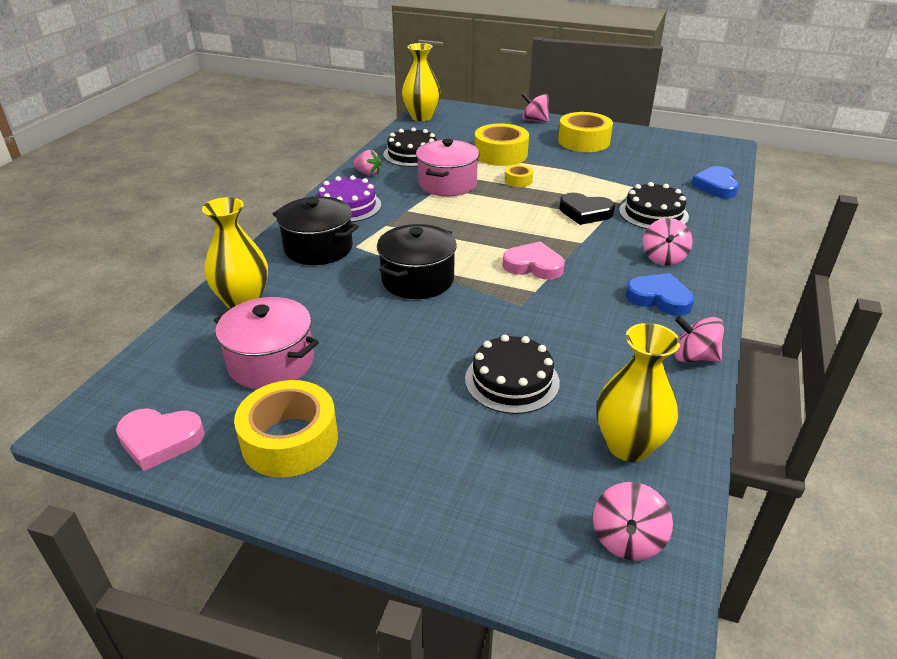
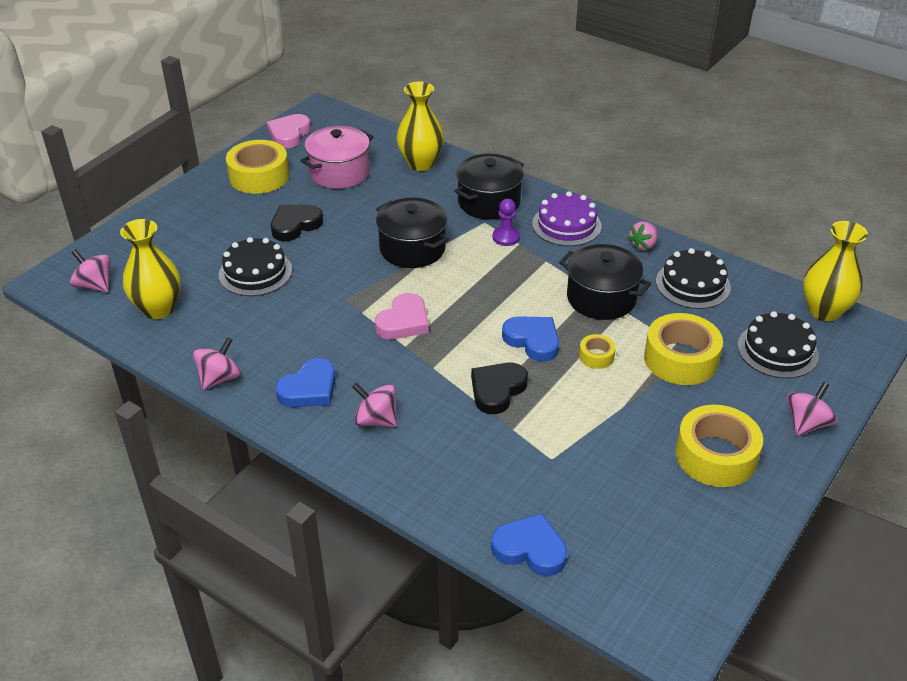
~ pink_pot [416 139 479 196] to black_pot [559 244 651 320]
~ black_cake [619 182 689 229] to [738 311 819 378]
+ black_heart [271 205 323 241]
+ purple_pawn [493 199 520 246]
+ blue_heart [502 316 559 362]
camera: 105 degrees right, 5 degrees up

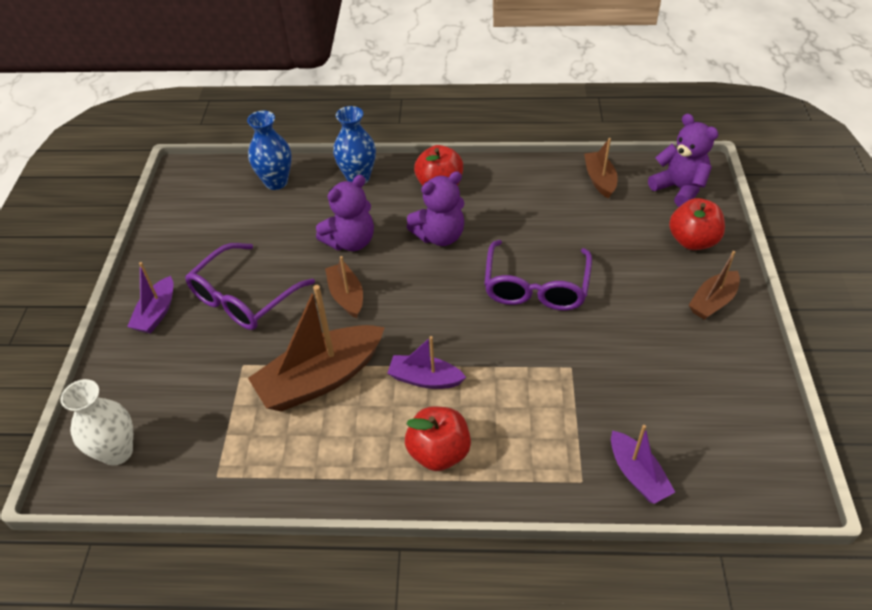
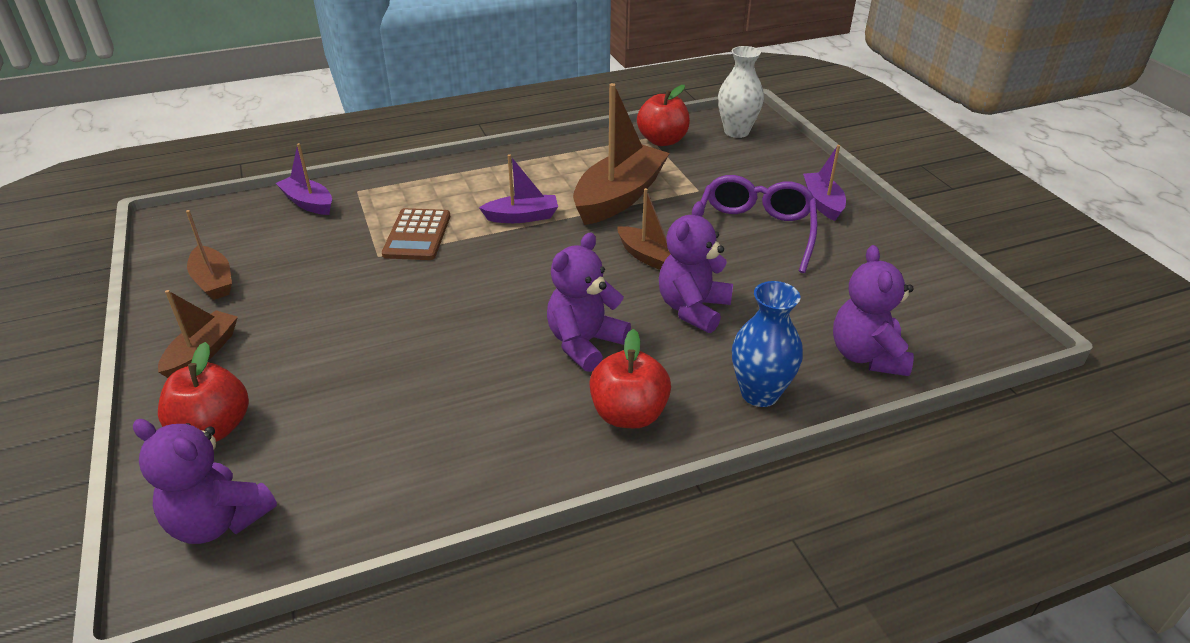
~ blue_vase [247 111 292 190] to purple_teddy_bear [833 245 914 376]
~ red_apple [405 406 471 471] to [637 85 690 146]
- purple_glasses [484 240 592 310]
~ brown_boat [584 138 618 199] to [186 210 232 300]
+ brown_calculator [382 208 450 260]
camera: 155 degrees right, 10 degrees down

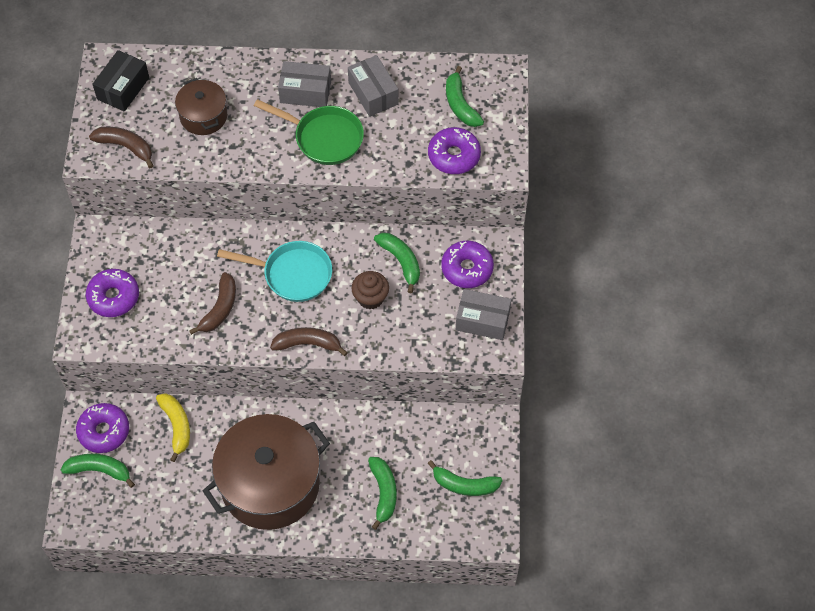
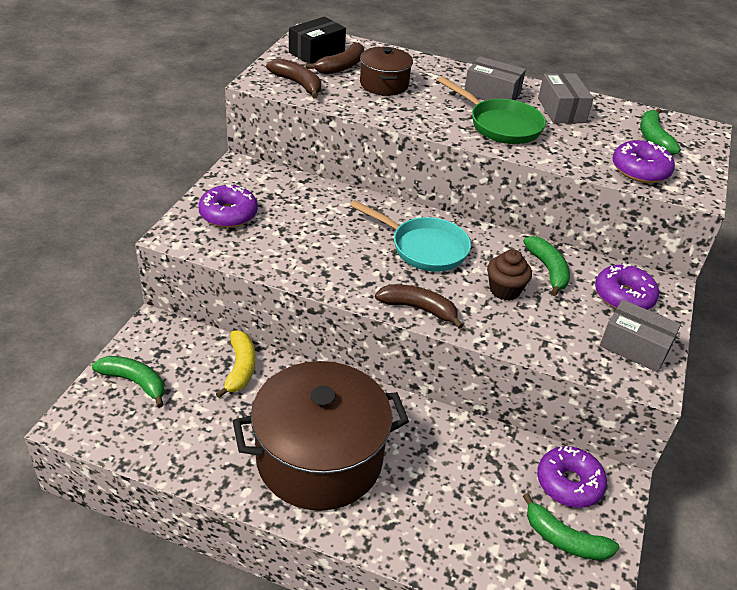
~ purple_donut [76 403 129 453] to [537 446 607 508]
~ brown_banana [189 272 236 335] to [305 42 364 74]
- green_banana [368 457 397 530]
camera: 15 degrees right, 20 degrees down

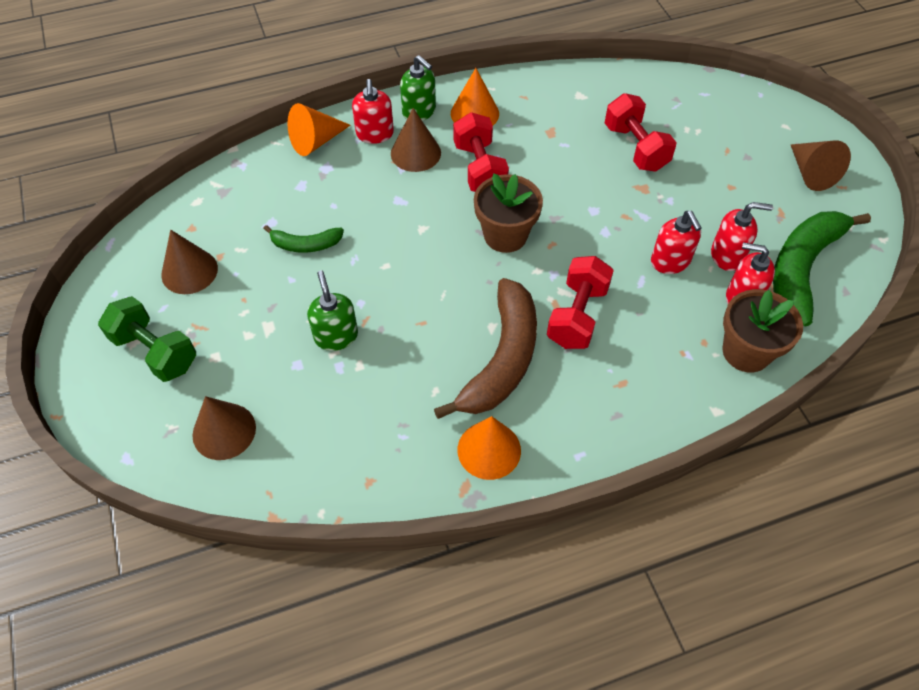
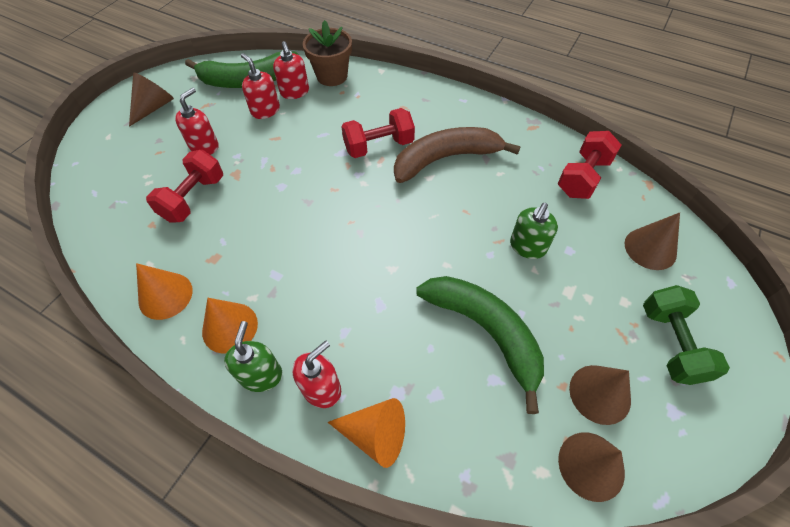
~ green_banana [263 225 344 253] = [416 276 544 414] x1.99
~ brown_cone [391 108 441 172] to [558 432 625 502]
~ red_dumbbell [453 112 509 192] to [558 131 621 199]
~ orange_cone [458 416 521 480] to [136 263 193 320]
- brown_flower_pot [474 173 543 253]
~ red_soap_dispenser [651 211 702 274] to [175 88 219 155]
camera: 130 degrees left, 0 degrees up

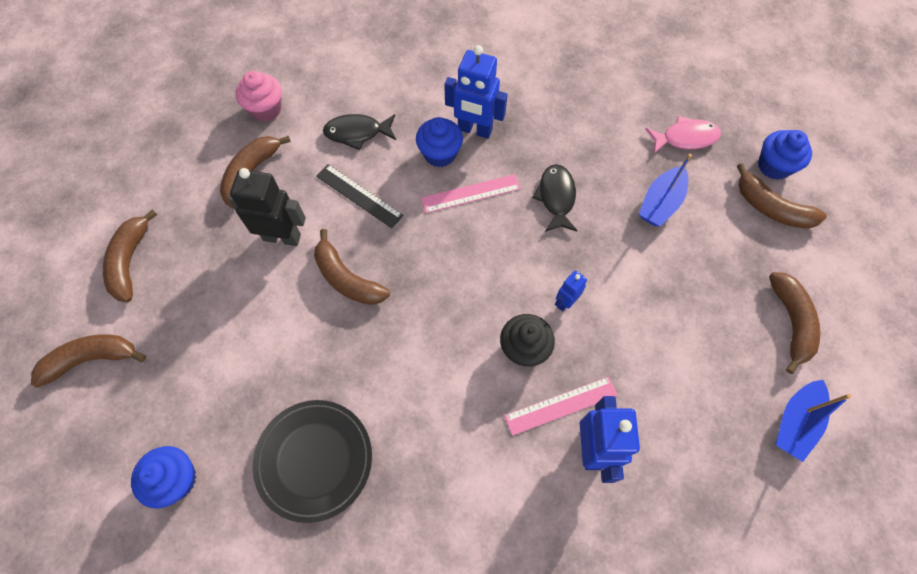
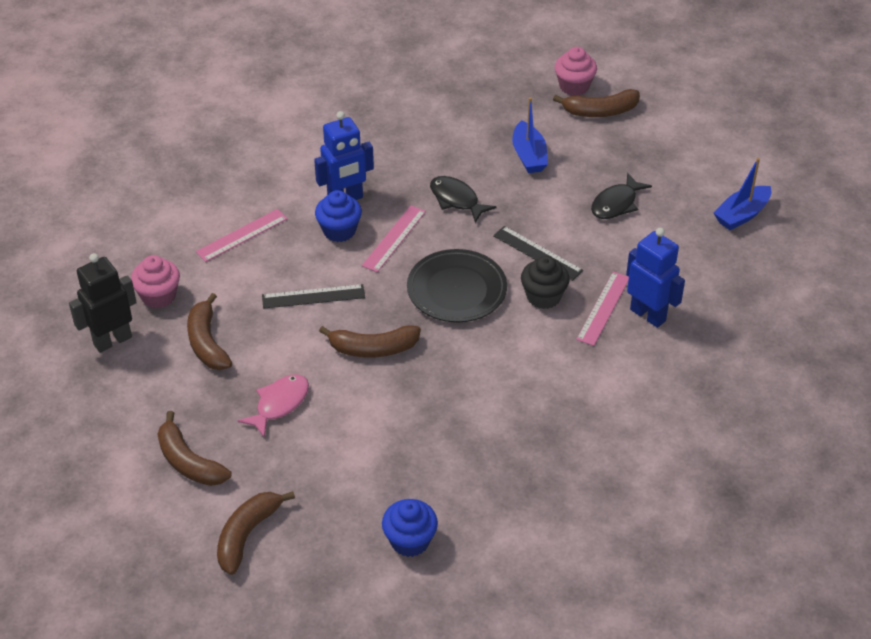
~ black_robot [228 168 306 246] to [69 253 137 353]
~ black_plate [252 400 372 523] to [407 249 507 322]
~ black_fish [323 114 396 150] to [591 173 652 219]
~ blue_robot [555 270 587 311] to black_ruler [493 226 583 281]
~ pink_fish [645 116 721 153] to [238 374 309 438]
~ blue_cupcake [758 130 812 180] to pink_cupcake [555 47 597 96]
- brown_banana [769 272 820 374]
~ blue_boat [776 380 851 462] = [713 158 771 230] 60 degrees clockwise
+ pink_ruler [196 209 287 262]
camera: 45 degrees left, 20 degrees down

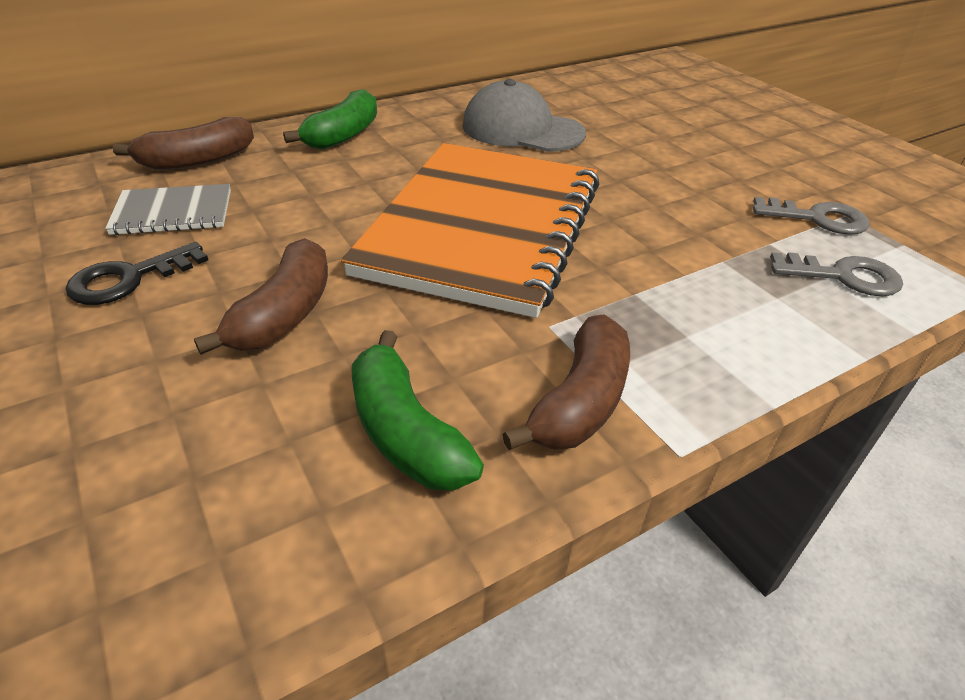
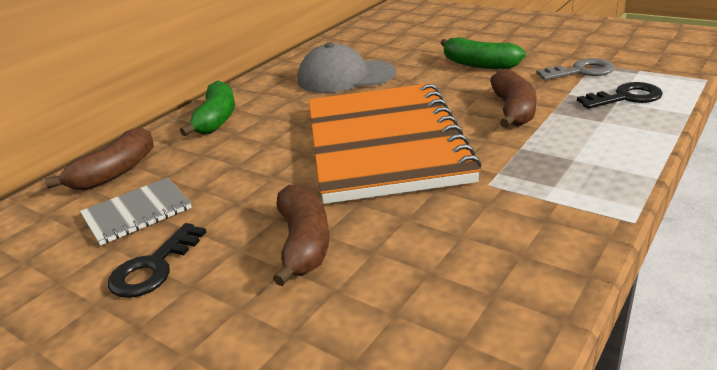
~ green_banana [352 330 484 491] to [441 37 526 69]
~ brown_banana [502 314 630 450] to [490 69 537 128]
~ grey_key [770 252 903 296] to black_key [577 82 663 109]
camera: 20 degrees left, 10 degrees down

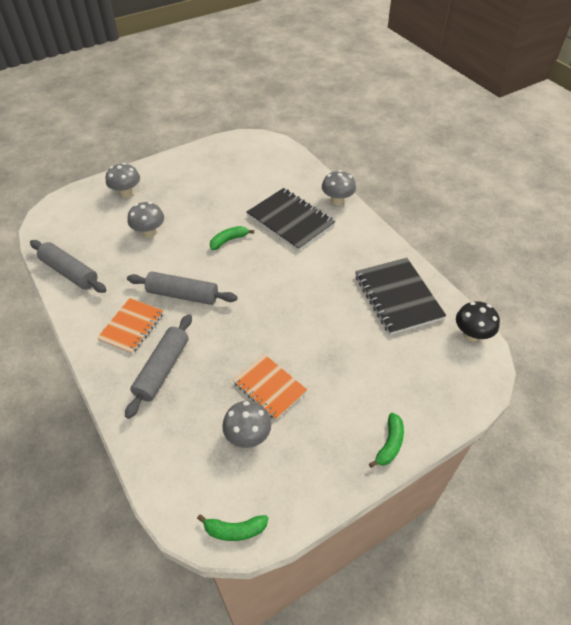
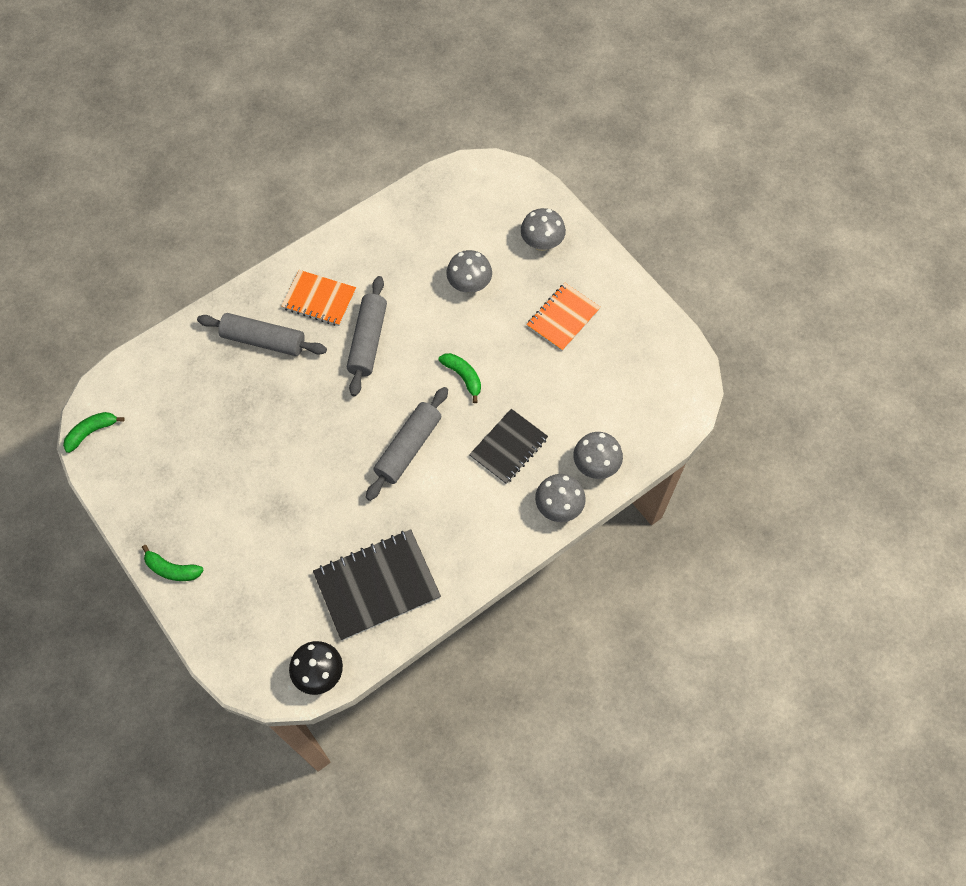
~ grey_rolling_pin [30 240 106 293] to [366 387 448 501]
~ green_banana [197 514 268 541] = [63 412 125 453] 60 degrees clockwise
~ grey_mushroom [222 401 271 448] to [573 432 623 479]
~ orange_notebook [233 354 307 420] to [526 283 601 351]
~ black_notebook [247 188 336 251] = [469 409 548 484] x0.66
camera: 85 degrees right, 15 degrees up

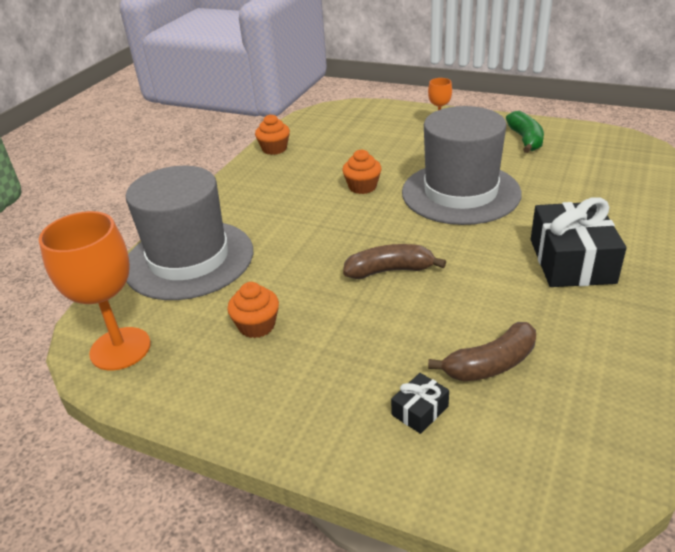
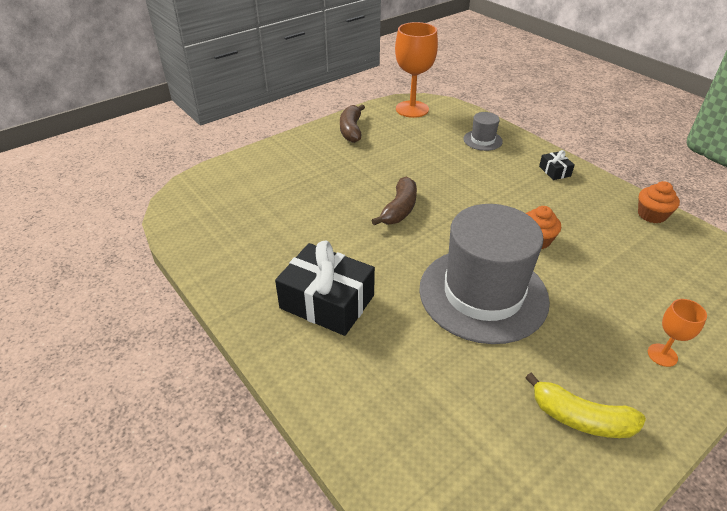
~ grey_hat [126 166 253 300] = [463 112 503 151] x0.42
- orange_cupcake [227 282 279 338]
~ black_gift [391 373 449 434] to [539 150 575 180]
~ brown_banana [428 322 536 381] to [340 104 365 143]
~ green_banana [506 111 544 153] to yellow_banana [525 372 646 438]
camera: 115 degrees right, 5 degrees up

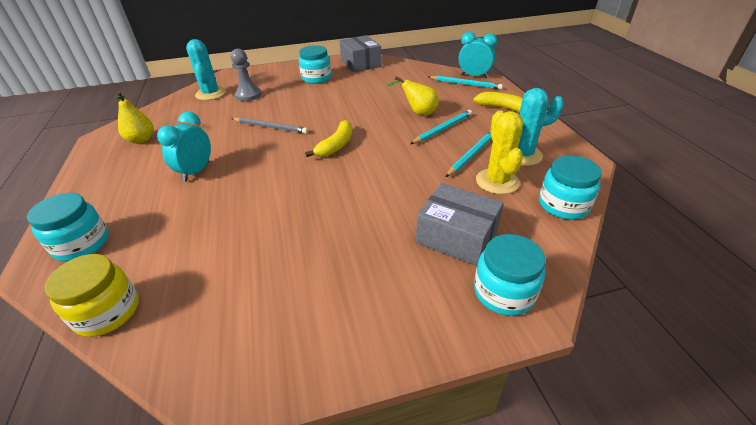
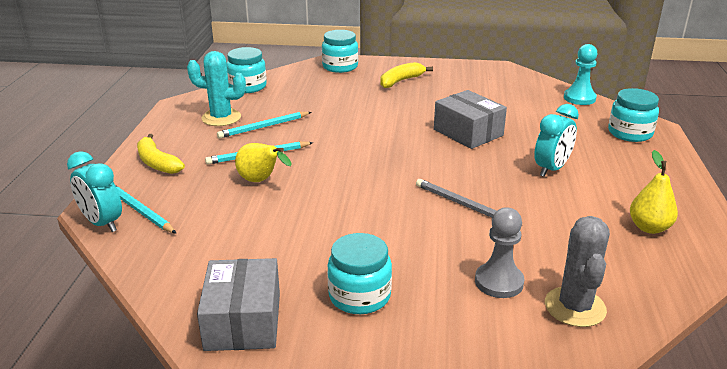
~ yellow_jar [45 254 139 337] to turquoise_pawn [564 44 597 105]
~ turquoise_cactus [186 39 226 100] to grey_cactus [545 216 610 327]
~ yellow_banana [305 120 353 157] to [380 62 433 88]
~ grey_box [416 183 504 266] to [434 90 507 149]
- yellow_cactus [476 110 523 194]
camera: 160 degrees left, 10 degrees down

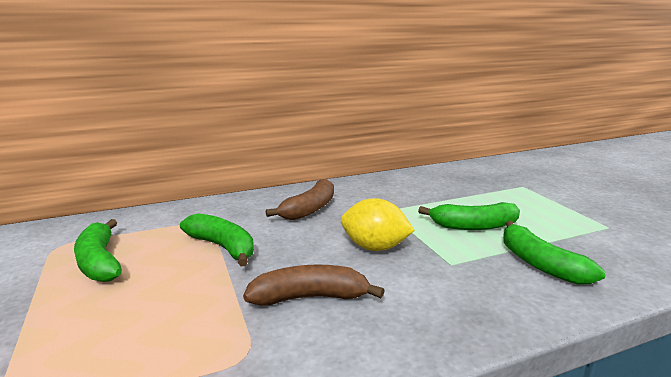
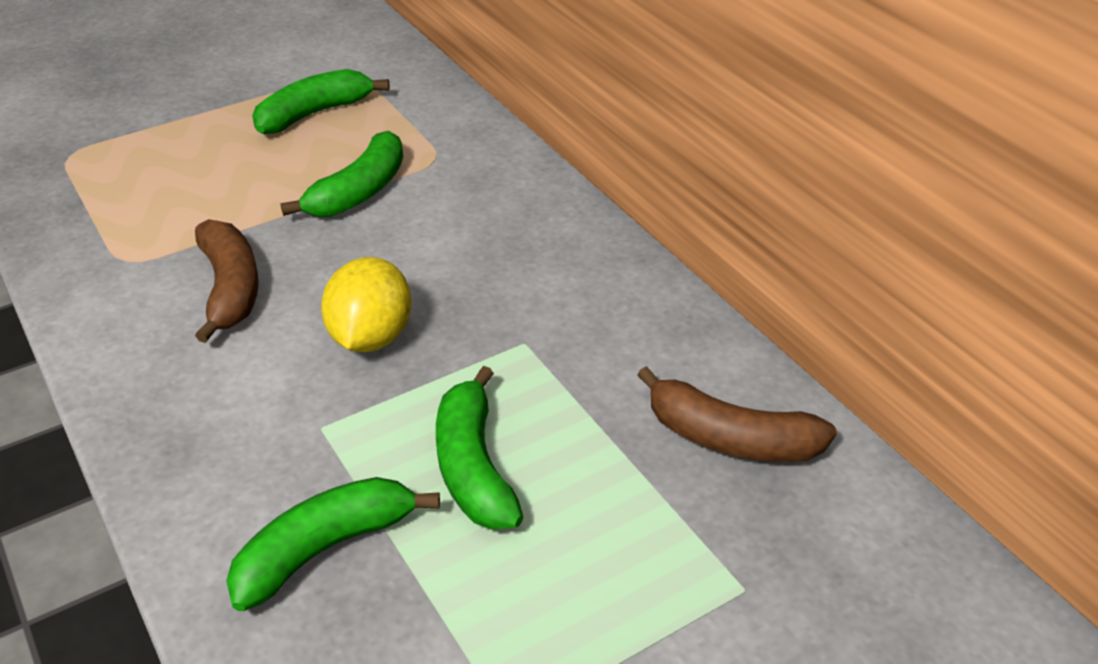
~ brown_banana [266 179 334 220] to [637 366 837 462]
camera: 80 degrees right, 20 degrees up

